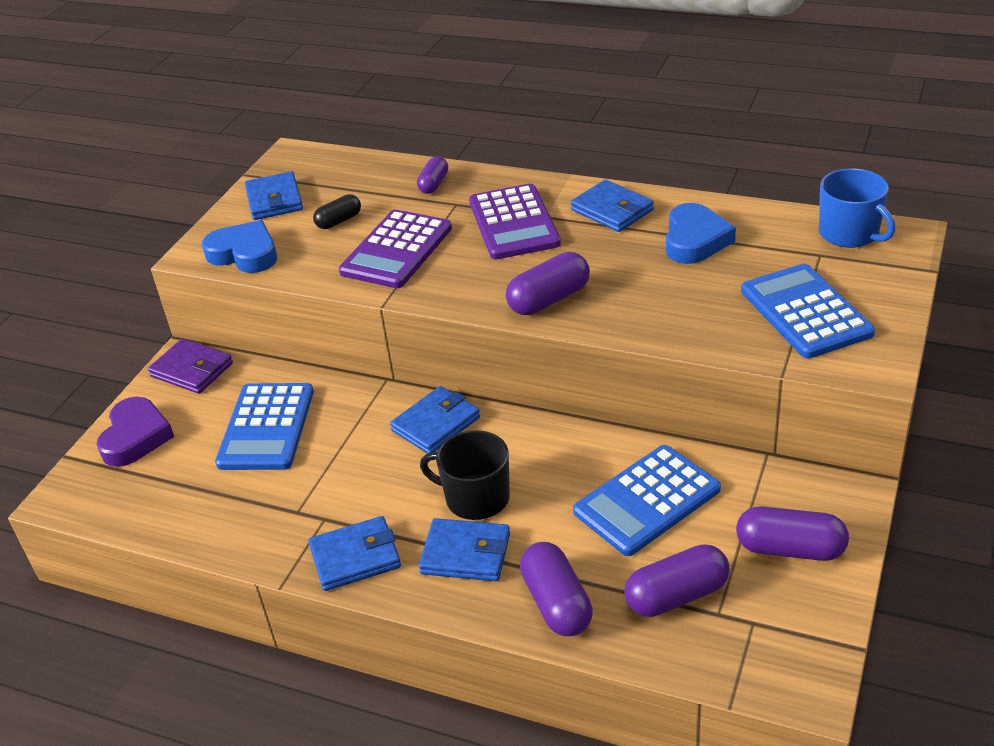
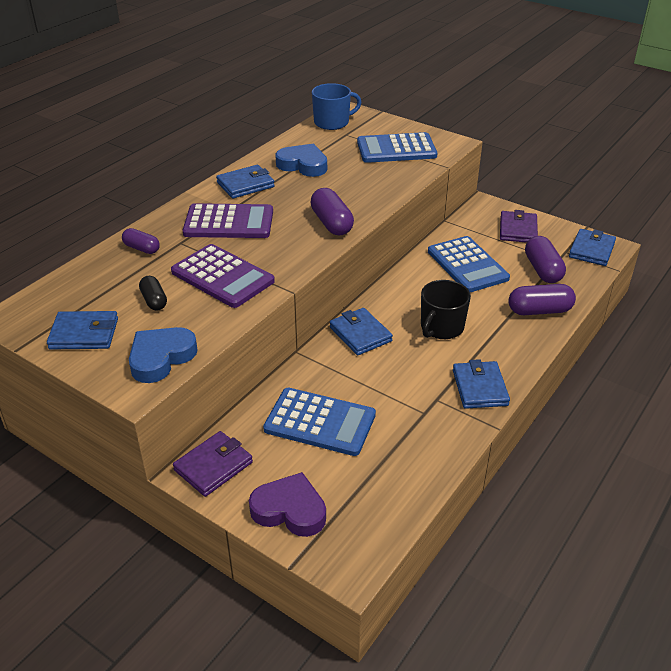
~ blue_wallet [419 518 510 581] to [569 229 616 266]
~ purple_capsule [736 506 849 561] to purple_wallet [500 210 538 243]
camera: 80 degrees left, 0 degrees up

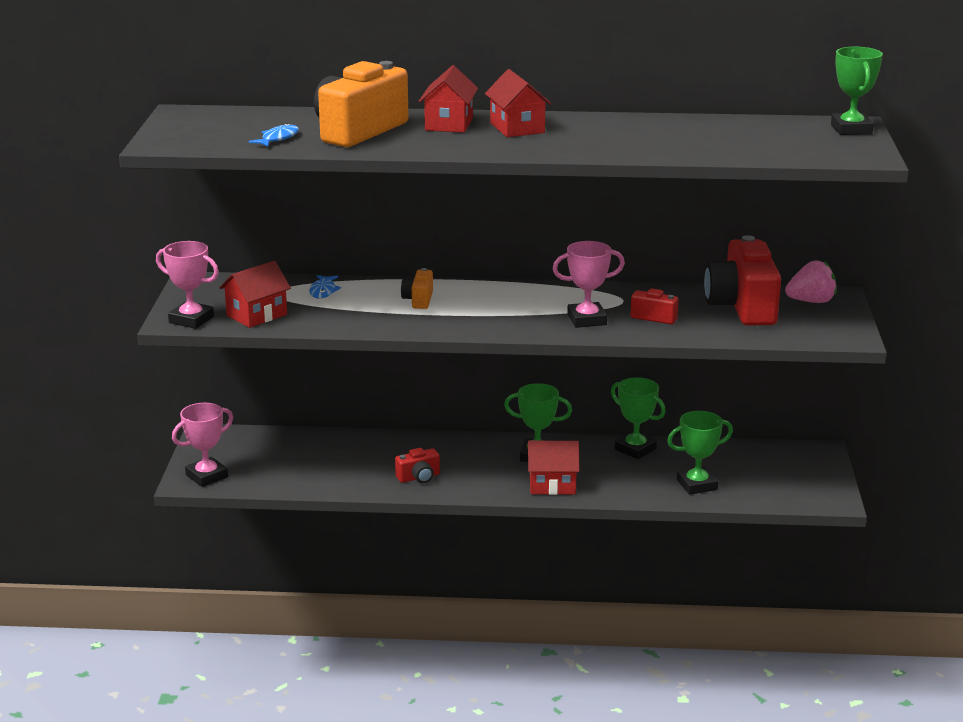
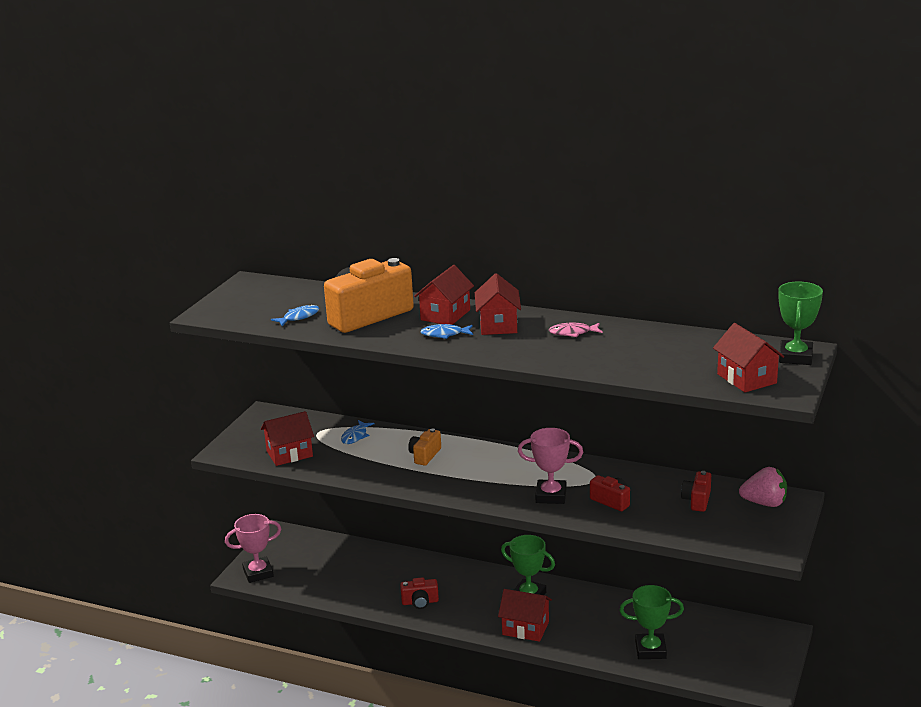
- pink_trophy [156 241 219 329]
- green_trophy [611 377 666 459]
~ red_camera [704 235 781 325] = [681 471 711 512] x0.46
+ blue_fish [420 324 473 339]
+ pink_fish [548 323 603 337]
+ red_house [713 323 785 392]
camera: 20 degrees right, 0 degrees up

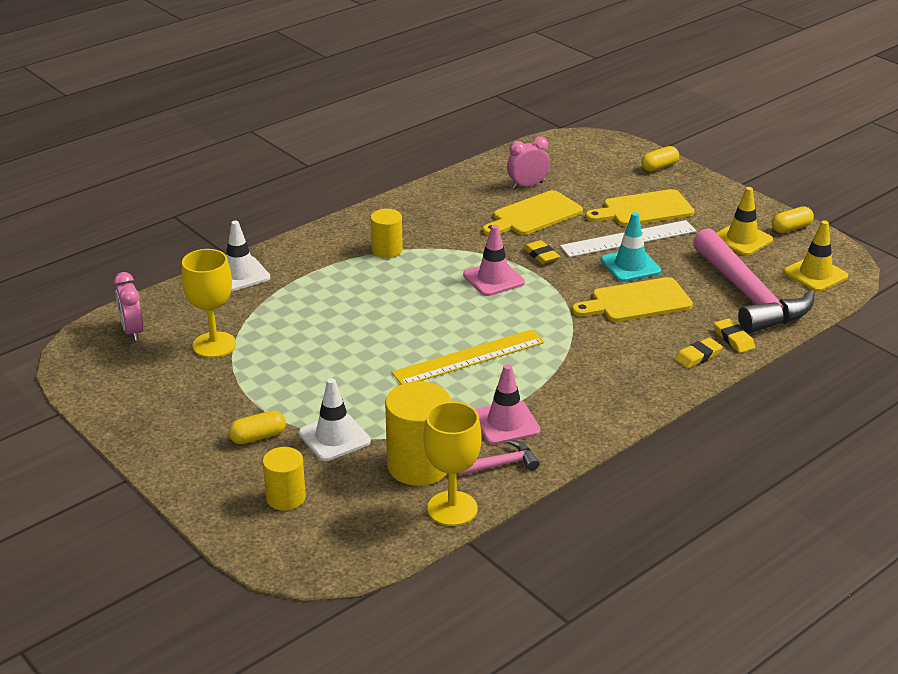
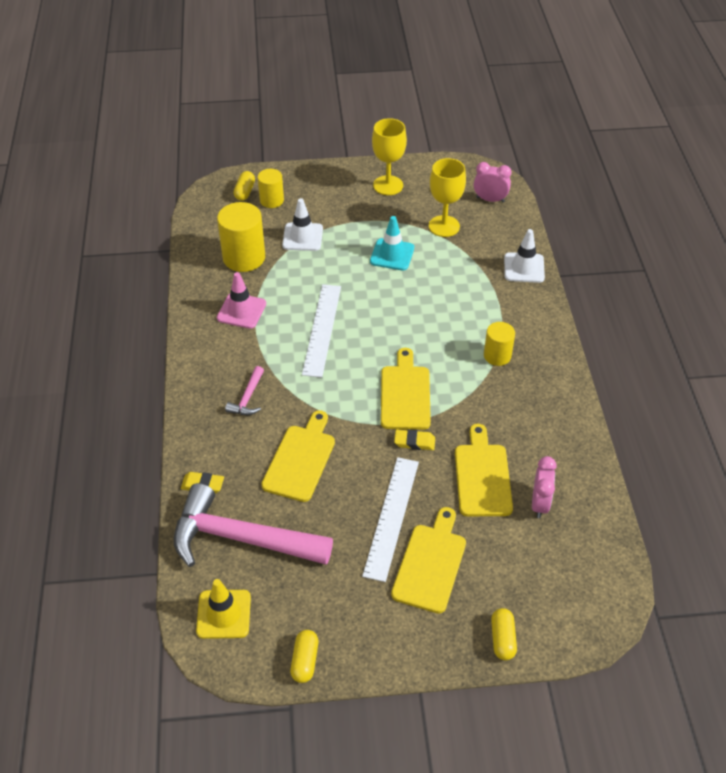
~ yellow_capsule [228 411 286 444] to [233 171 255 201]
~ yellow_ruler [392 329 544 385] to white_ruler [302 284 341 377]
~ yellow_goblet [424 402 481 526] to [372 118 407 195]
~ pink_hammer [456 440 540 476] to [225 366 264 415]
~ pink_traffic_cone [463 225 525 296] to yellow_cutting_board [381 348 431 430]
~ turquoise_traffic_cone [601 212 661 282] to [370 216 414 271]
- yellow_eraser [675 338 723 368]
- yellow_traffic_cone [717 187 773 256]
camera: 125 degrees right, 15 degrees up

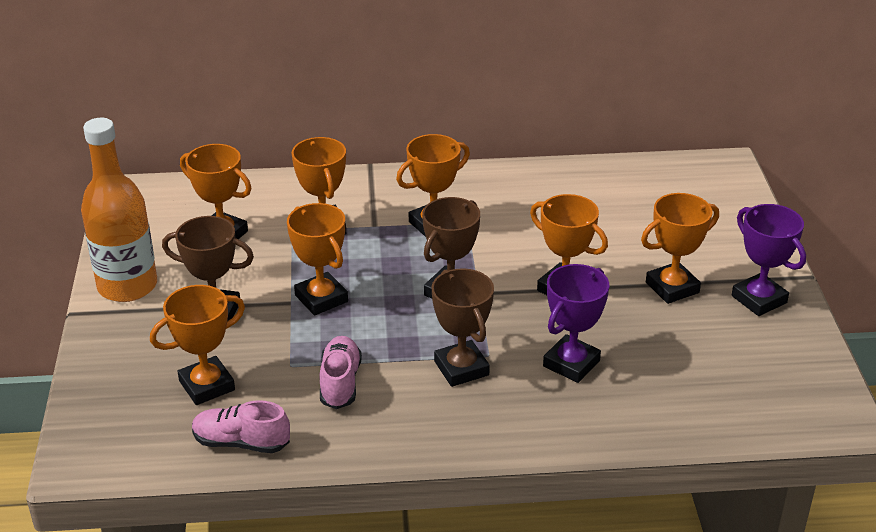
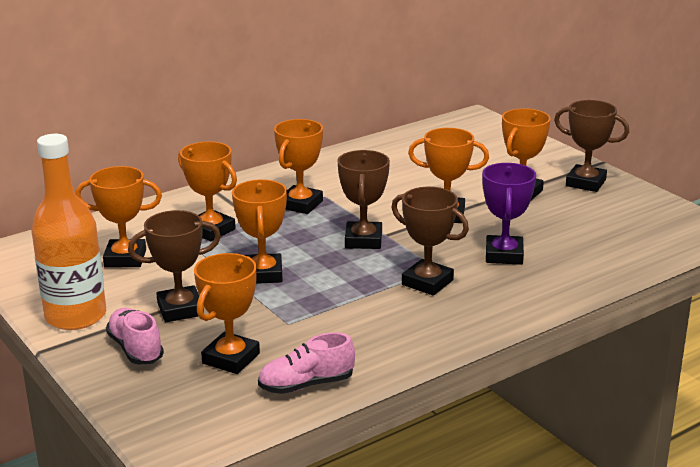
~ orange_trophy [287 203 348 316] = [232 179 287 284] 60 degrees clockwise
~ pink_shoe [319 336 362 409] to [106 308 164 364]
~ purple_trophy [732 204 806 316] to brown_trophy [554 100 629 192]
camera: 30 degrees left, 10 degrees down

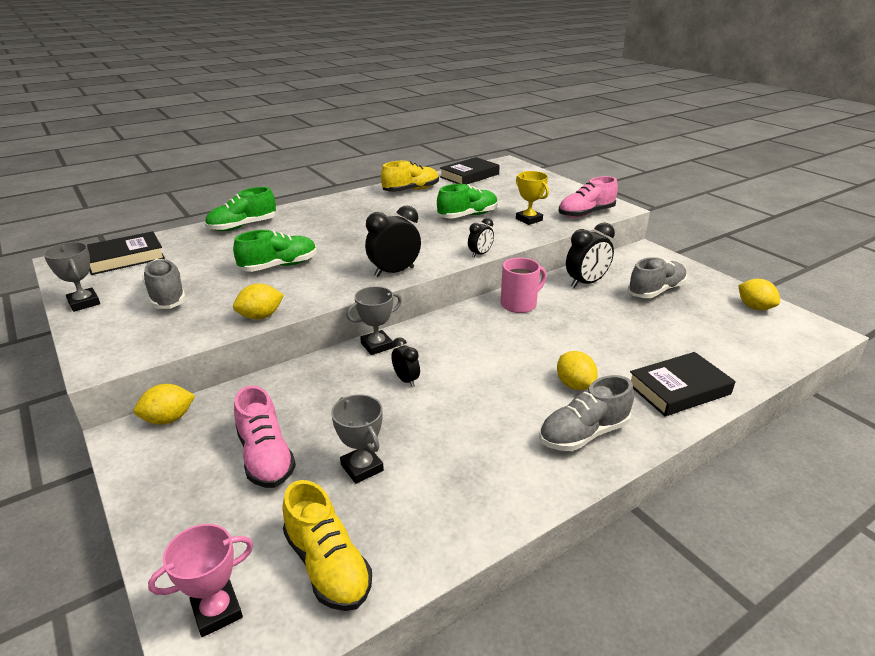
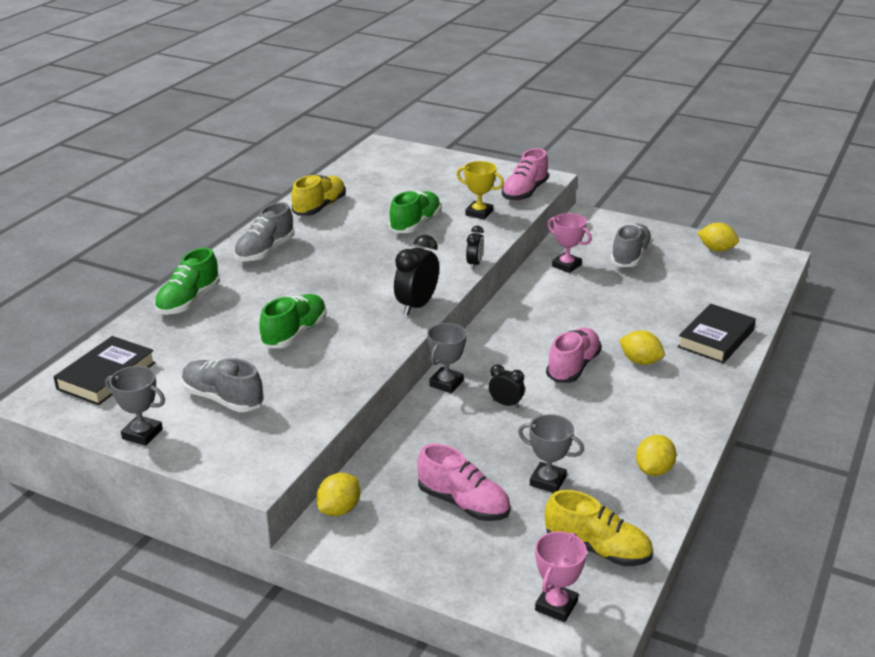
~ yellow_lemon [233 284 284 319] to [636 435 676 476]
- black_book [440 157 500 184]
- pink_mug [501 258 547 313]
~ grey_shoe [539 375 634 451] to [234 202 295 262]
~ black_clock [566 223 615 288] to pink_trophy [548 213 591 273]
+ pink_shoe [546 328 601 383]
camera: 30 degrees left, 0 degrees up

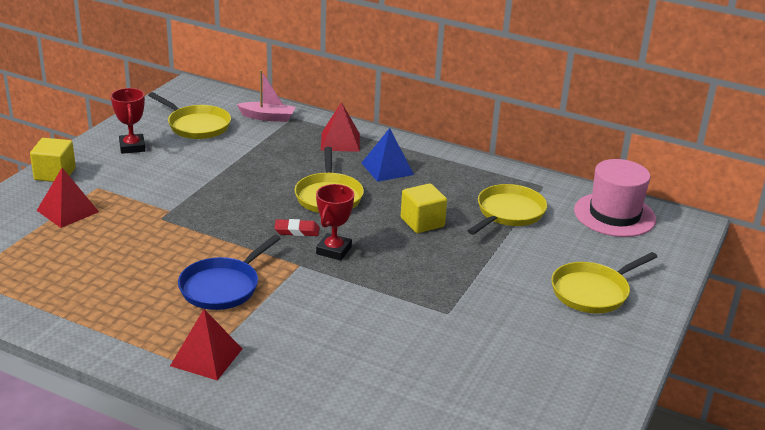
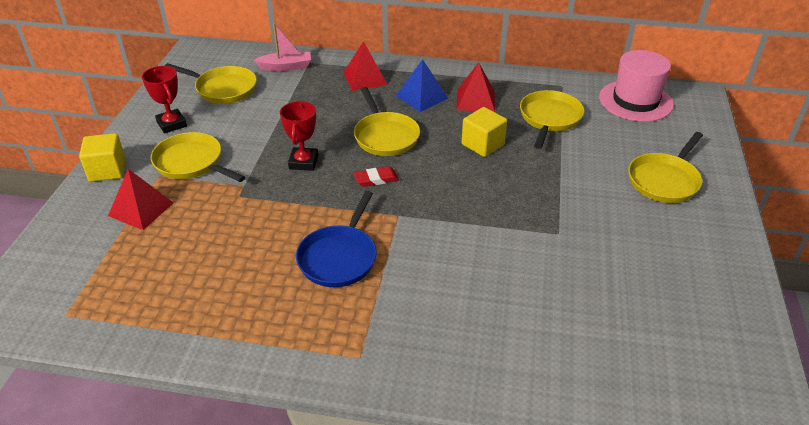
~ red_pyramid [170 309 242 380] to [456 63 495 112]
~ red_trophy [316 184 354 261] to [280 101 318 171]
+ yellow_pan [151 132 245 182]
camera: 15 degrees left, 10 degrees up

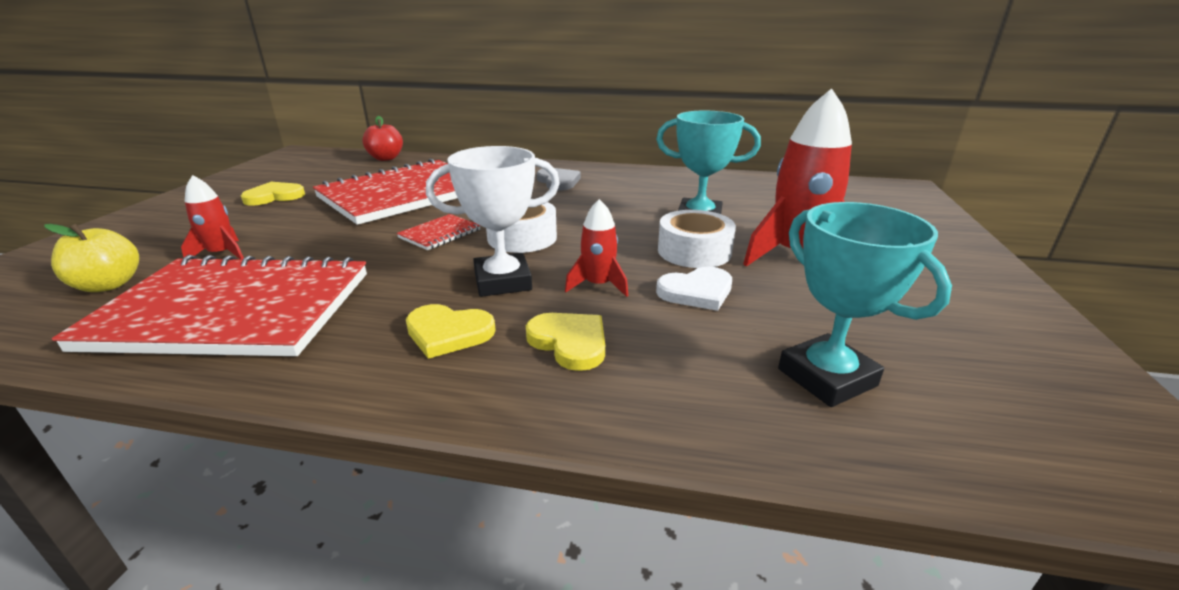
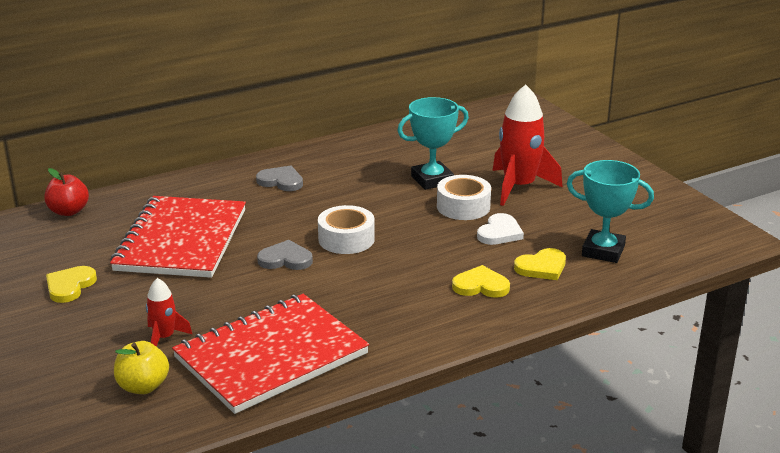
~ red_notebook [396 214 480 250] to grey_heart [257 240 313 270]
~ yellow_heart [406 304 496 359] to [514 248 566 280]
- white_trophy [426 146 560 297]
- red_rocket [565 199 628 297]
camera: 40 degrees left, 0 degrees up

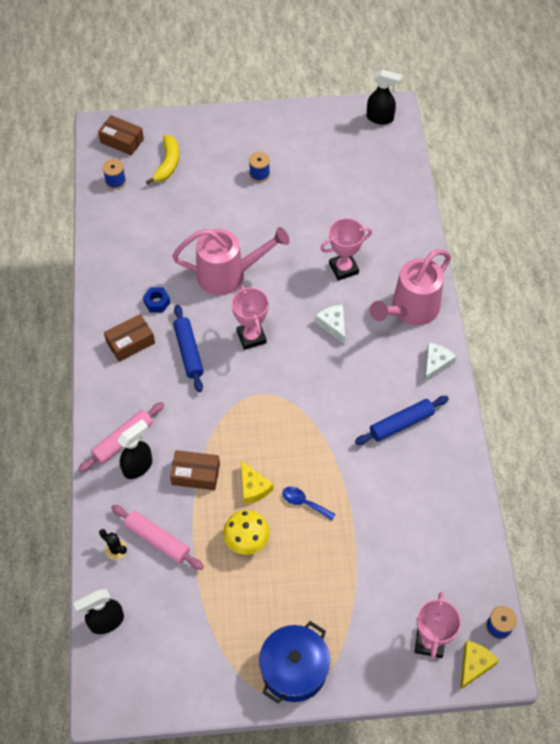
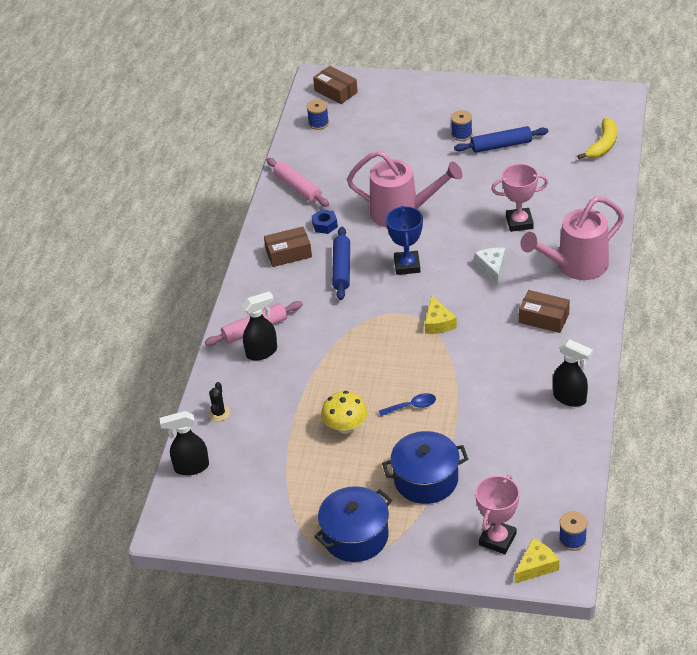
~ black_cactus [99 529 127 560] = [208 382 230 421] 45 degrees clockwise
~ pink_rolling_pin [111 505 204 570] to [266 158 329 207]
~ yellow_banana [146 135 179 185] to [577 118 617 159]
~ brown_box [170 450 220 490] to [519 290 570 333]
~ pink_trophy [232 285 269 350] to blue_trophy [386 206 423 275]
~ yellow_cheese [241 460 273 504] to [425 295 457 334]
~ blue_spoon [282 487 336 521] = [379 393 436 416] 120 degrees clockwise
~ blue_rolling_pin [355 396 449 445] to [454 126 548 153]
~ black_spray_bottle [367 69 402 125] to [553 339 593 407]
- white_cheese [424 343 456 383]
+ blue_pot [382 431 468 504]
camera: 20 degrees right, 15 degrees down

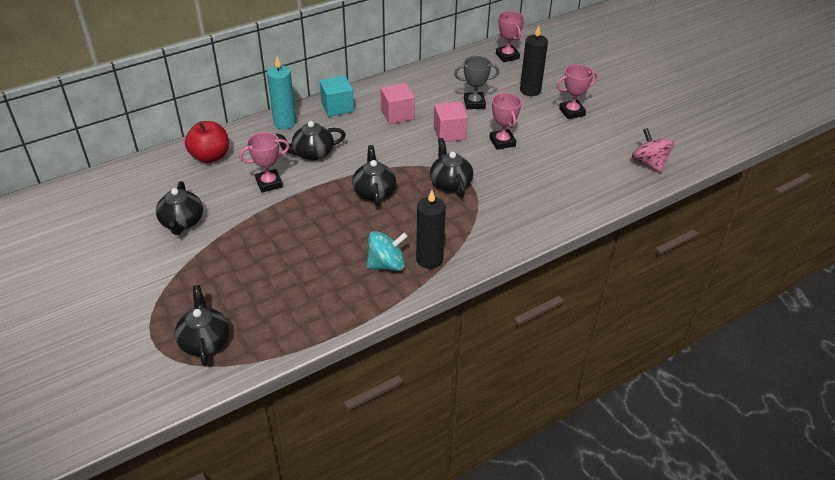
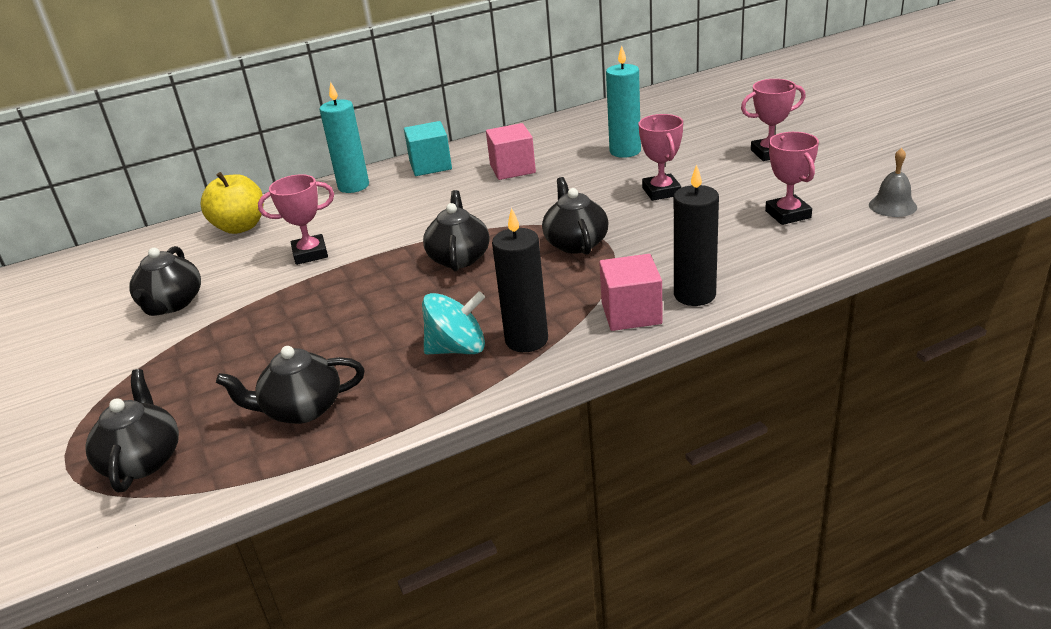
~ red_apple [185 121 229 163] to yellow_apple [200 172 264 234]
~ black_teapot [276 121 346 161] to [216 346 364 424]
~ pink_cube [434 101 468 142] to [599 254 663 331]
~ grey_trophy [454 56 499 109] to turquoise_candle [606 45 641 158]
~ pink_trophy [496 11 524 62] to [765 132 819 225]
~ black_candle [520 26 548 96] to [674 164 719 306]
~ pink_spinning_top [632 128 674 173] to grey_bell [869 148 917 217]
camera: 10 degrees right, 10 degrees down

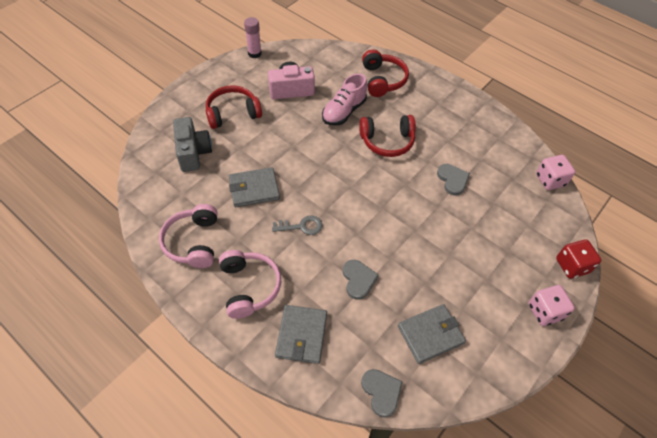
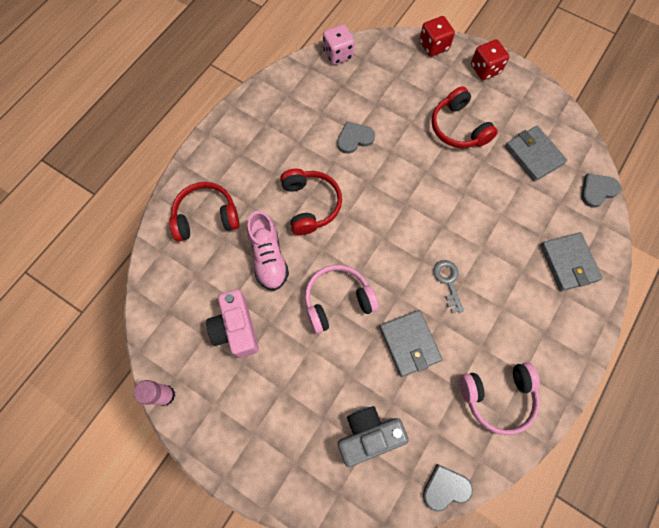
~ red_headphones [206 85 262 129] to [431 86 498 148]
~ pink_headphones [219 250 281 319] to [305 265 379 334]
~ grey_wallet [275 305 327 364] = [540 232 603 291] 75 degrees clockwise
~ pink_shoe [322 73 367 125] = [247 211 289 291] 45 degrees clockwise
~ grey_heart [343 260 379 300] to [423 464 473 512]
~ pink_dice [528 285 575 326] to red_dice [471 39 509 80]
camera: 95 degrees left, 15 degrees up

